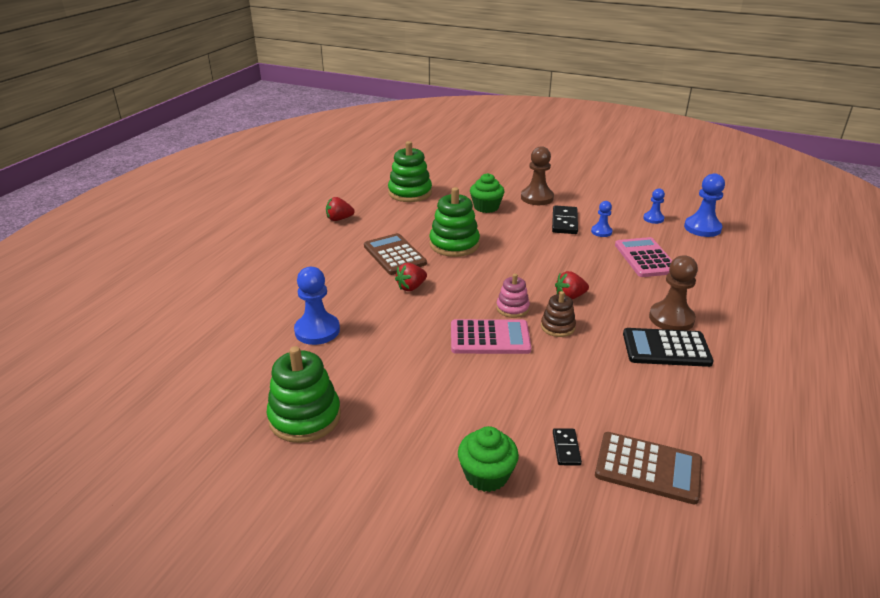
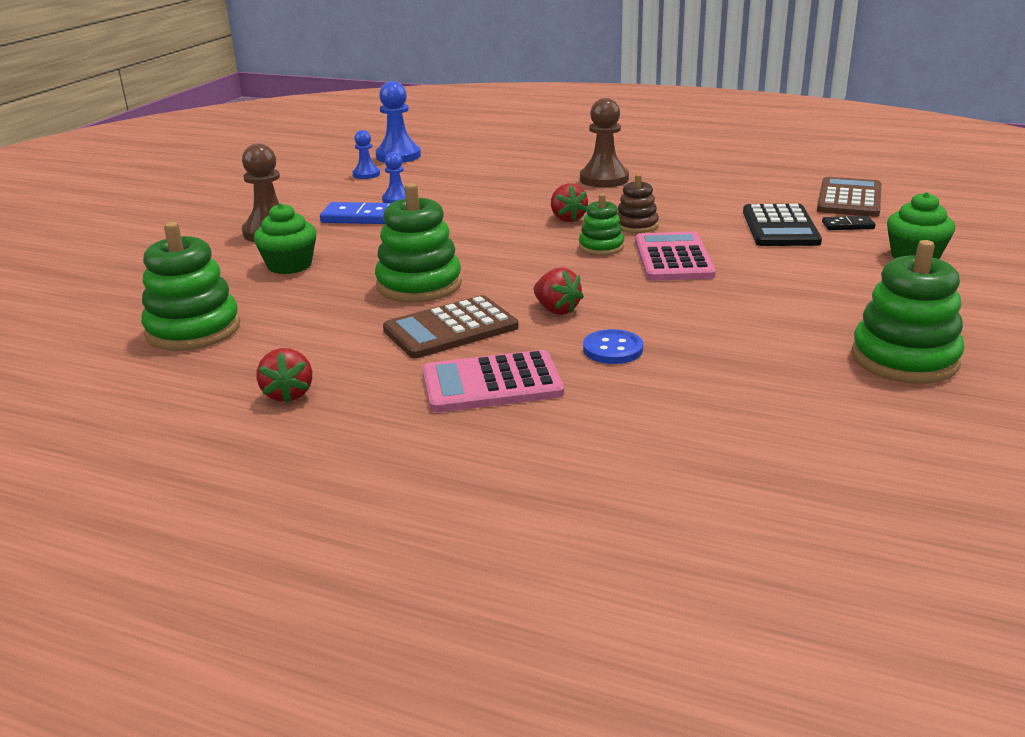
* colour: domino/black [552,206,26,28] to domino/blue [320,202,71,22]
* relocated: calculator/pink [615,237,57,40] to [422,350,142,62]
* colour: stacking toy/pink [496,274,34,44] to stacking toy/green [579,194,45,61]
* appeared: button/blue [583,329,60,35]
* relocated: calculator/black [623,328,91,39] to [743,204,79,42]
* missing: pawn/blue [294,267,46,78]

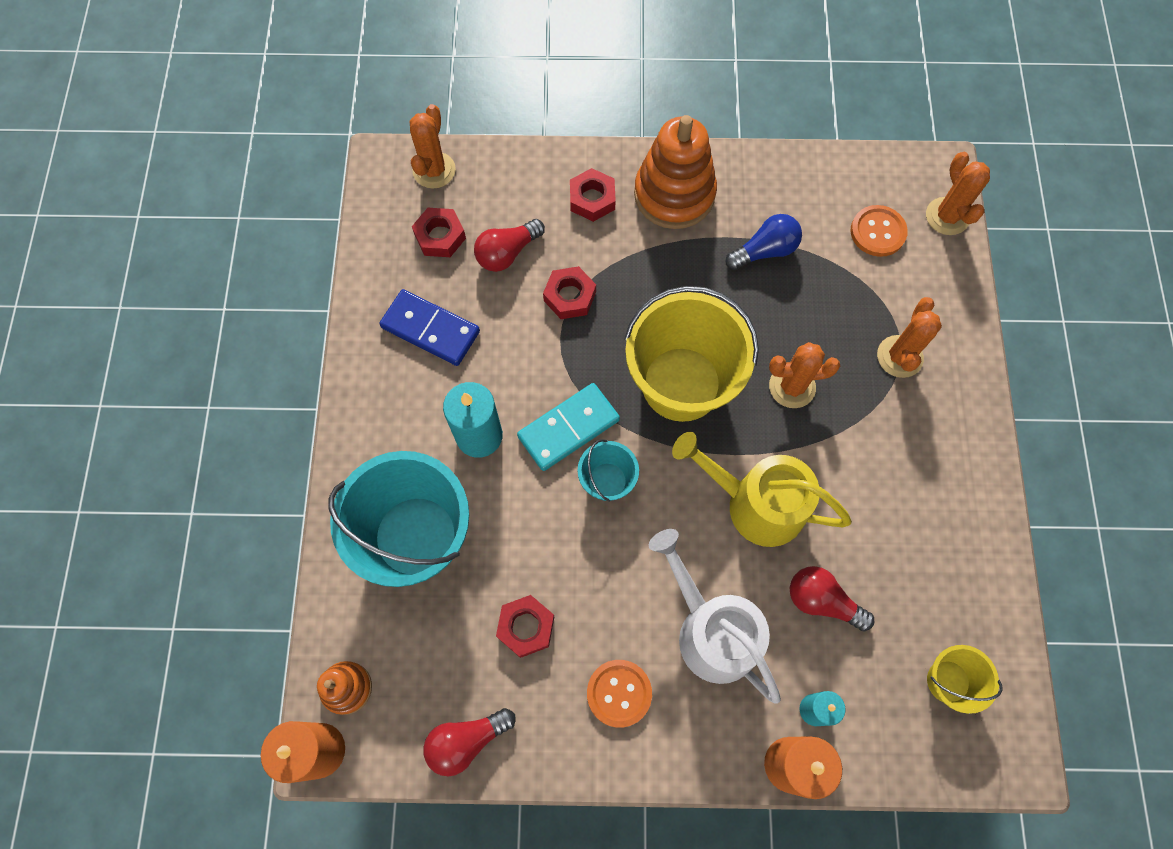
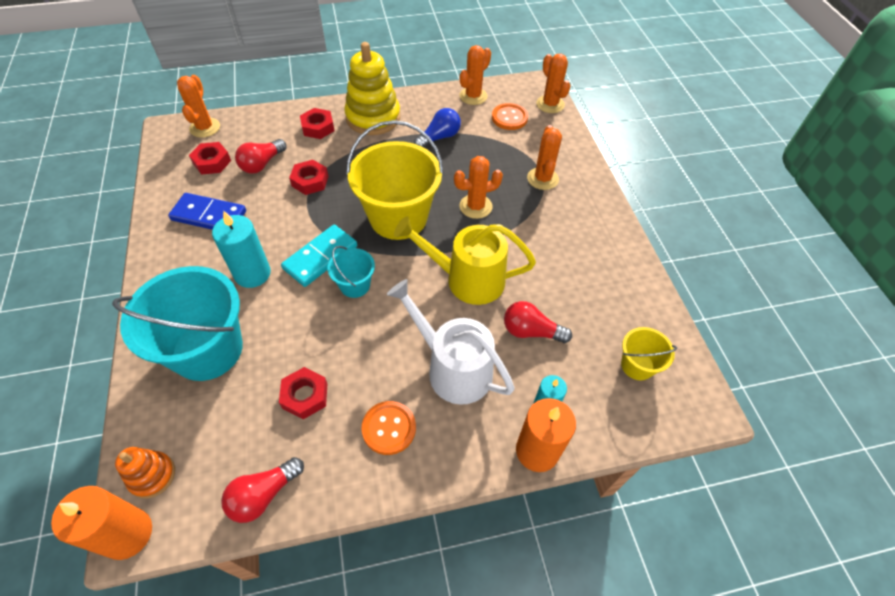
* colour: stacking toy/orange [634,115,83,114] to stacking toy/yellow [344,42,56,93]
* appeared: cactus/orange [459,45,32,60]

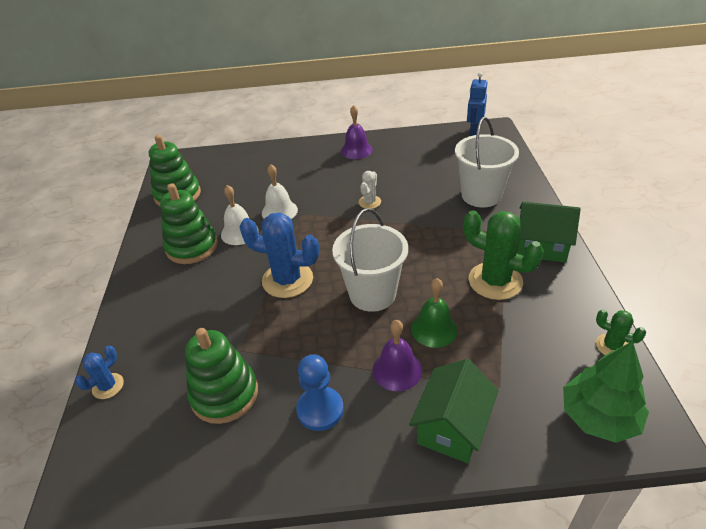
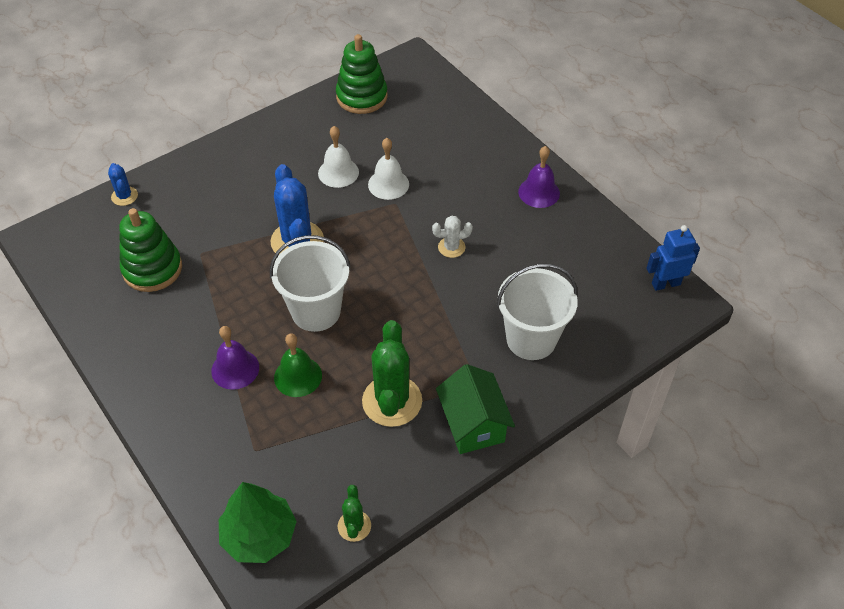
* spun: cactus/blue [75,345,49,54] = [108,163,30,43] 60 degrees clockwise
* missing: stacking toy/green [160,183,58,81]
* missing: pawn/blue [296,354,48,77]
* missing: house/green [409,359,89,104]

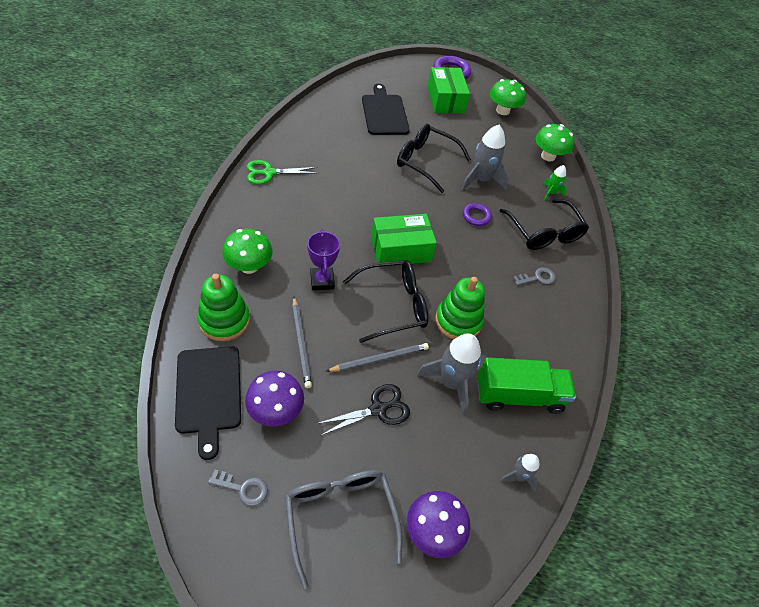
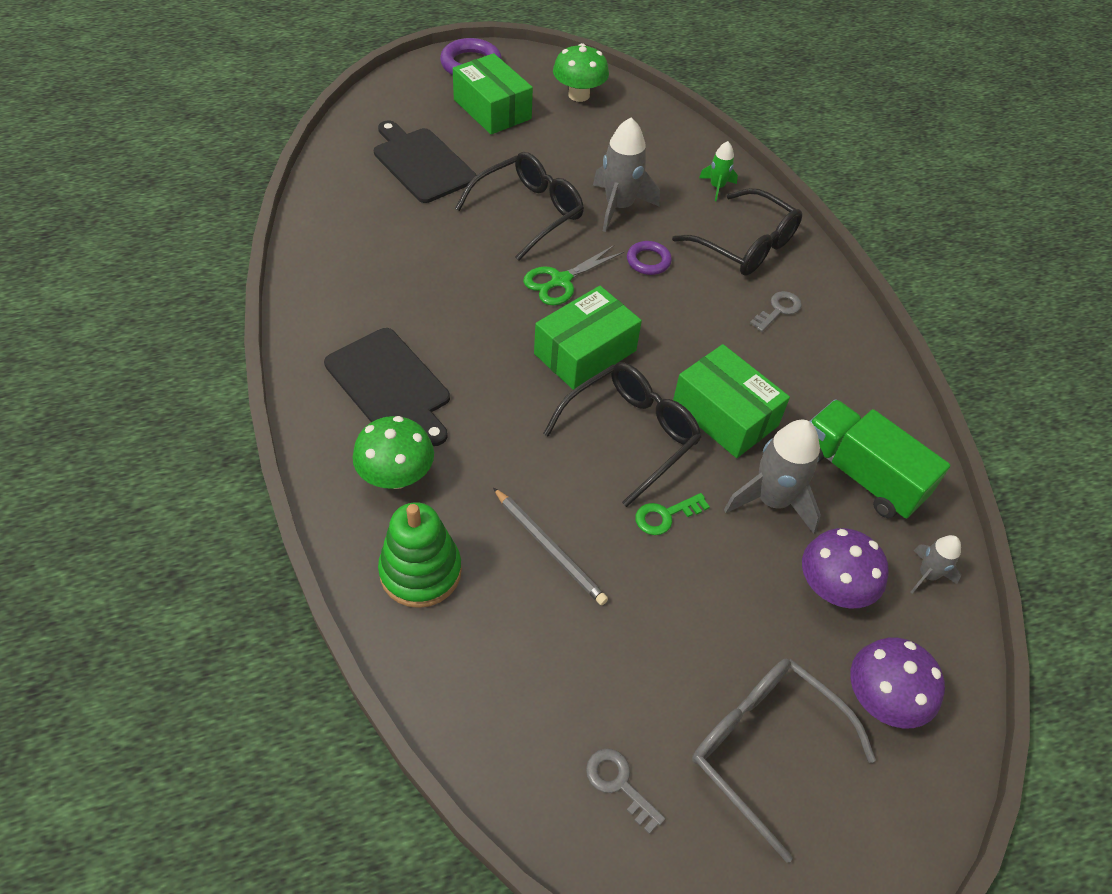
* relocated: cutting board/black [175,346,66,114] to [324,328,126,118]
* spun: glasses/black [397,124,74,69] = [455,152,129,109] 135 degrees clockwise
* relocated: scissors/green [246,160,71,24] to [523,245,101,61]
* spun: key/grey [208,470,60,36] = [586,749,80,85] 120 degrees counterclockwise
* exchanged: pencil/grey [326,343,103,29] to key/green [635,493,75,42]
* exchanged: stacking toy/green [435,277,50,62] to box/green [673,344,117,114]
* relocated: mushroom/purple [245,371,59,56] to [802,528,87,80]
* spun: truck/green [477,357,99,57] = [809,399,142,120] 105 degrees counterclockwise
* missing: trophy/purple [307,230,33,60]
* missing: scissors/black [316,384,94,52]
* missing: mushroom/green [535,124,39,38]

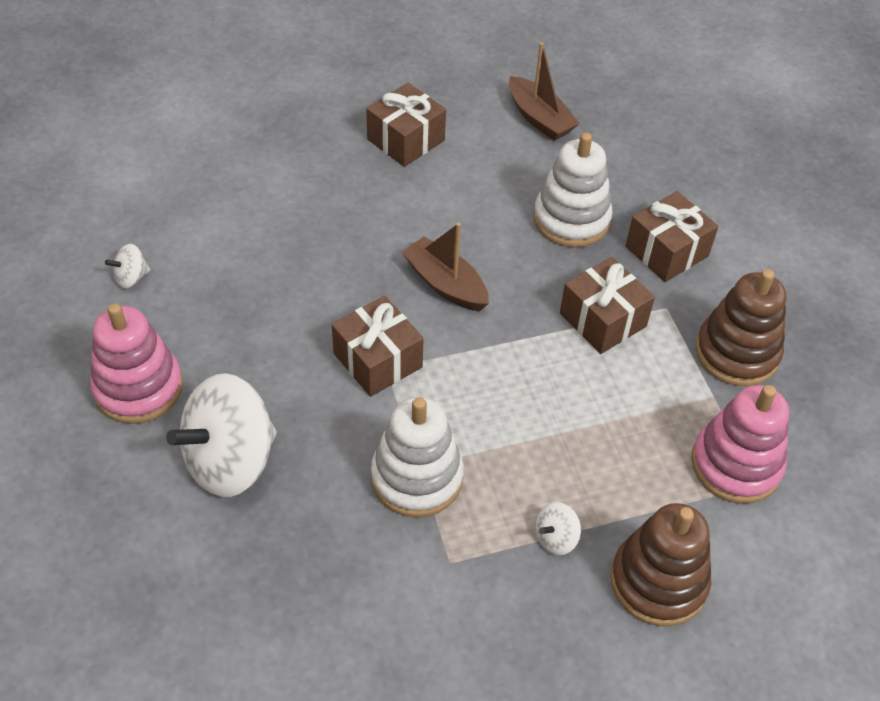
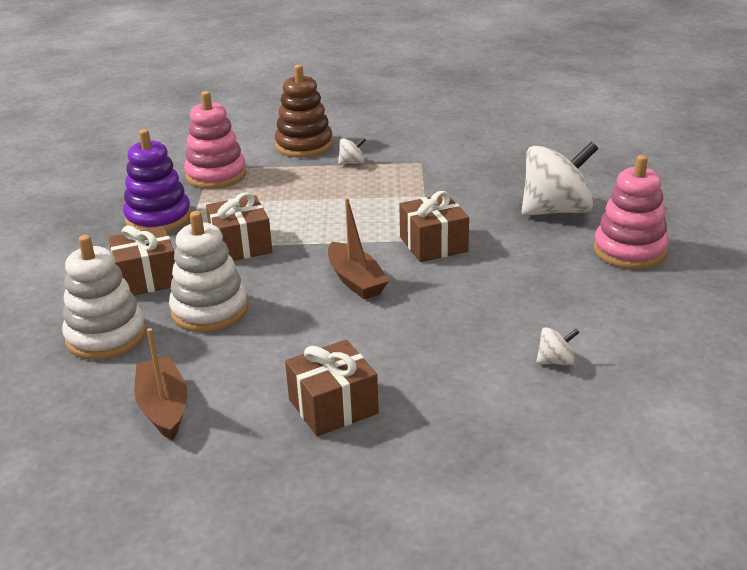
* relocated: stacking toy/white [371,397,93,121] to [62,235,84,125]
* colour: stacking toy/brown [695,269,91,117] to stacking toy/purple [123,129,68,103]
* relocated: spinning top/white [105,244,46,44] to [536,327,43,39]

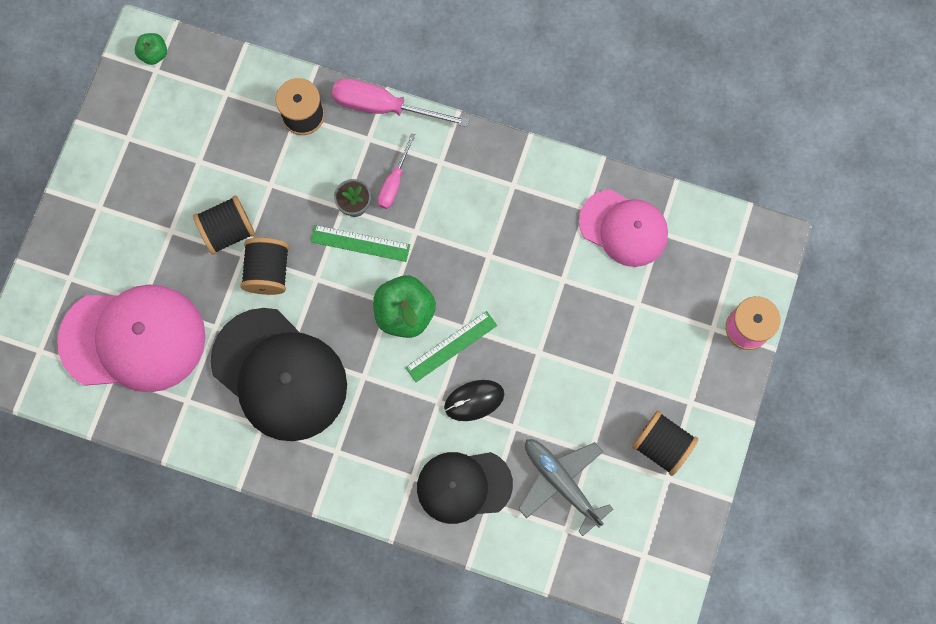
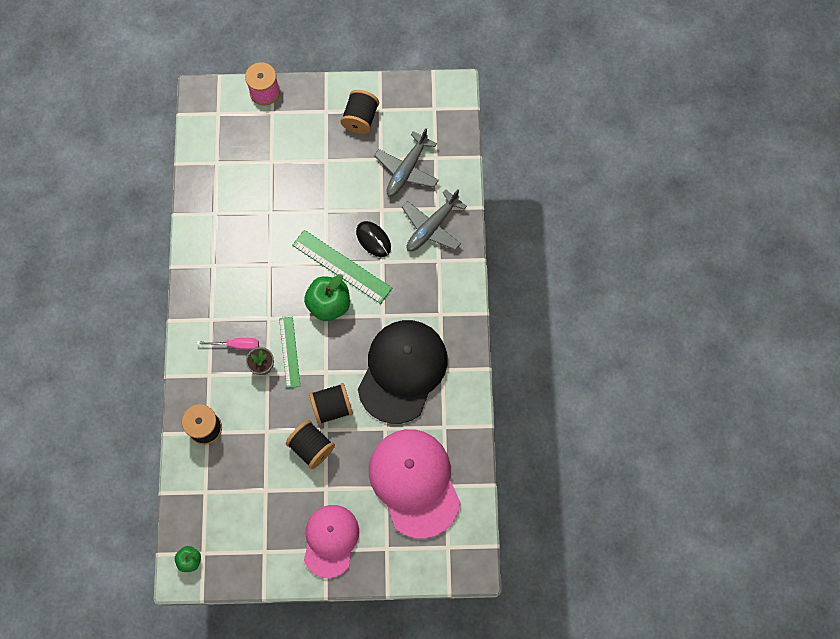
* size: ruler/green [405,311,92,71] = [292,230,100,74] x1.53
* relocated: cap/pink [579,190,89,77] to [304,505,55,73]
* exchanged: cap/black [417,452,96,72] to plane/grey [402,189,65,63]
* missing: screwdriver/pink [332,78,137,49]

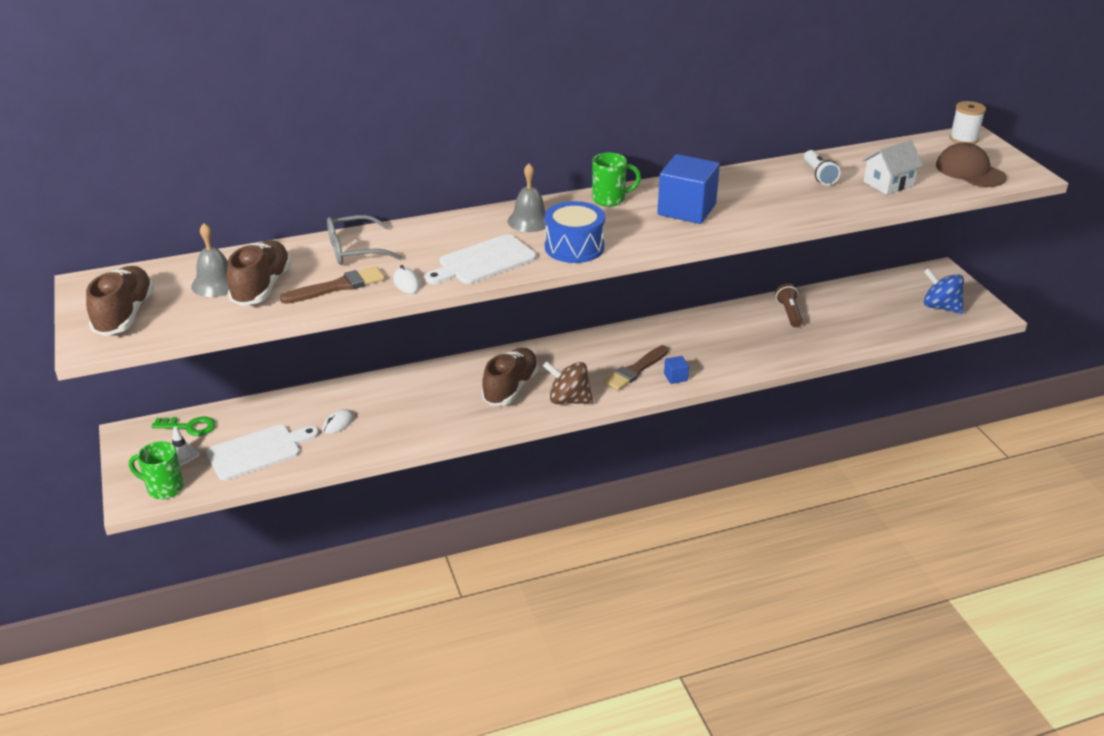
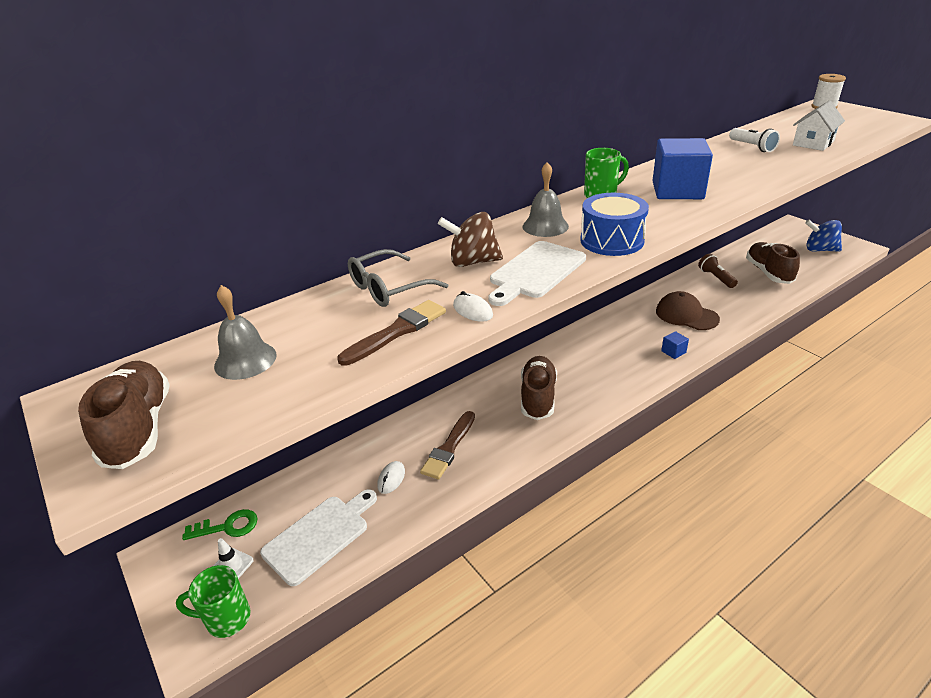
* relocated: brush/brown [604,345,64,46] to [420,411,55,68]
* relocated: spinning top/brown [543,361,51,43] to [438,212,65,55]
* relocated: cap/brown [936,142,71,45] to [656,291,64,39]
* relocated: shoe/brown [227,240,65,66] to [746,242,54,42]

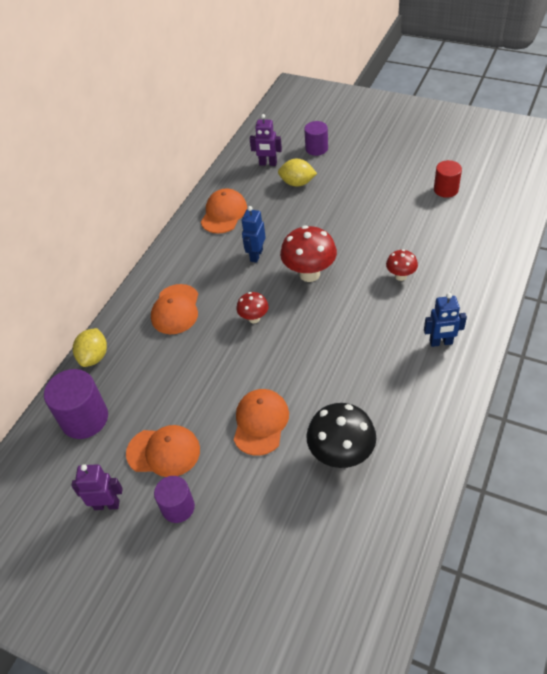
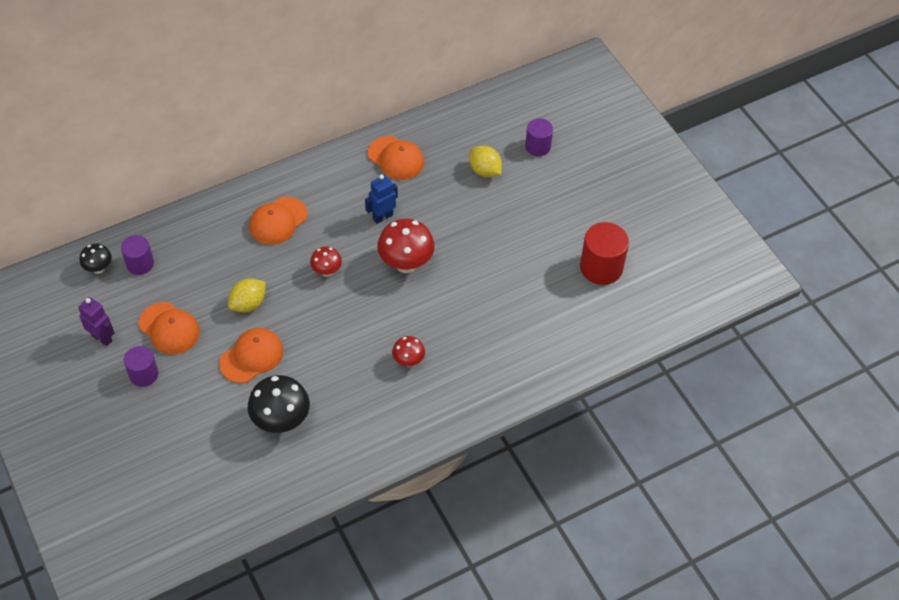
* appeared: mushroom/black [79,244,33,30]
* size: cylinder/purple [44,369,64,70] = [121,235,33,40] x0.63
* relocated: lemon/yellow [73,328,34,39] to [228,278,38,34]
* spun: cap/orange [201,189,46,45] = [368,136,56,44] 75 degrees clockwise
* relocated: mushroom/red [386,249,32,32] to [392,336,33,31]
* size: cylinder/red [434,160,28,38] = [580,222,49,63] x1.58
* missing: robot/purple [249,114,33,52]
* missing: robot/blue [424,293,43,54]

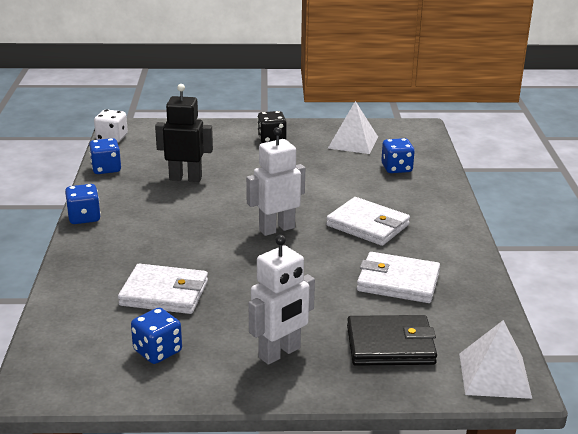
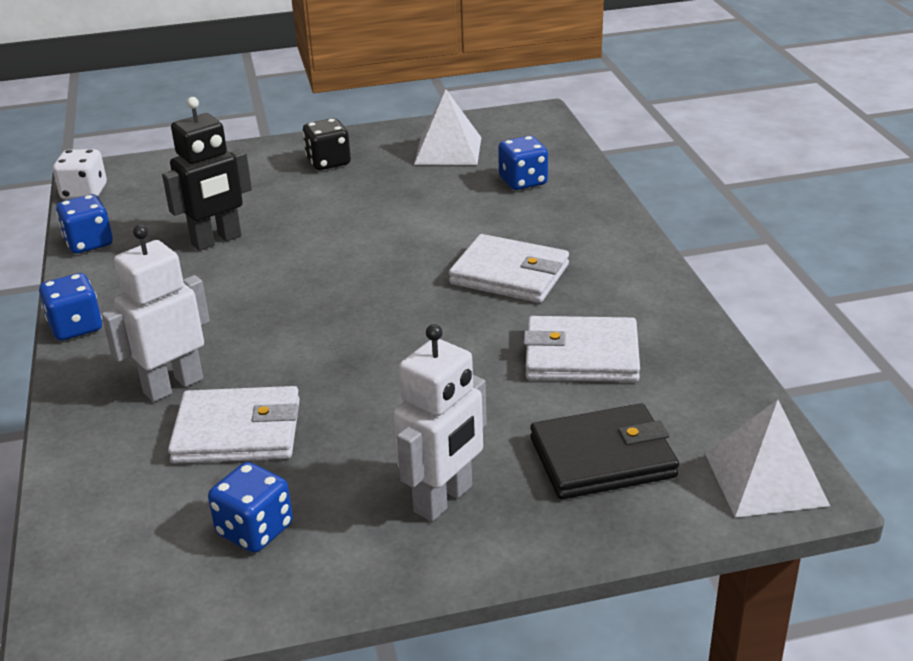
* relocated: robot/white [246,127,59,109] to [101,225,109,177]
* spun: robot/black [155,84,58,98] = [162,97,90,154] 150 degrees clockwise

